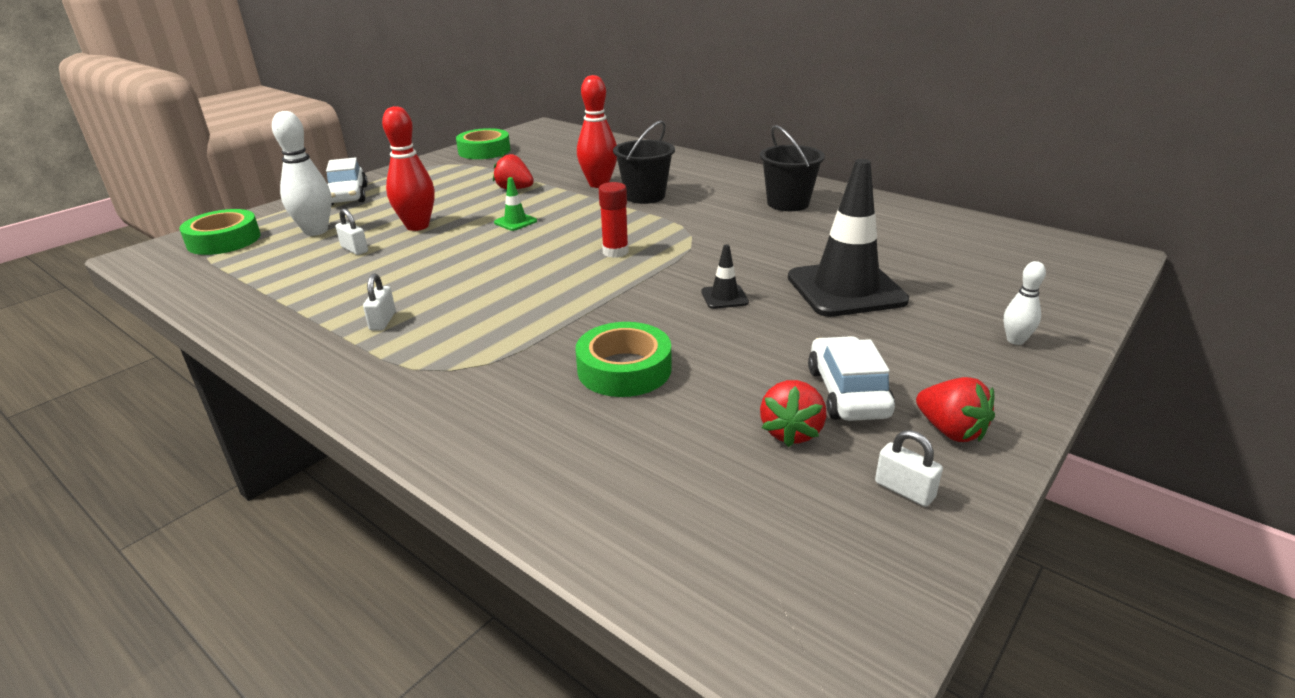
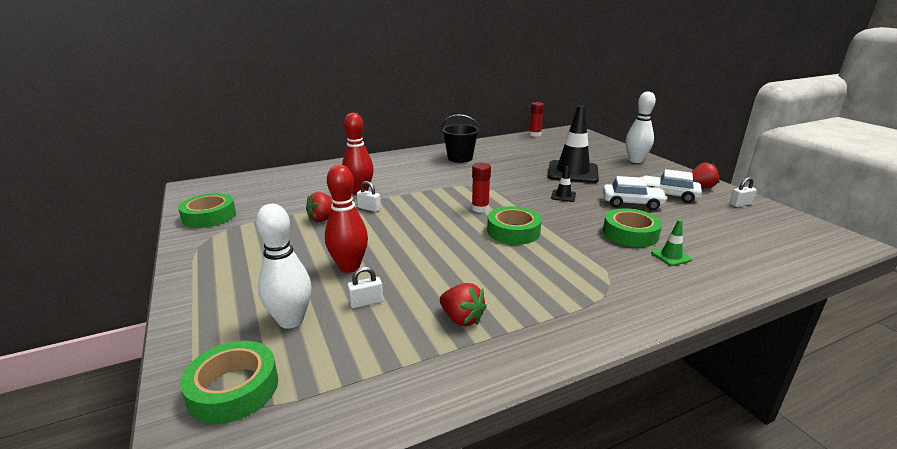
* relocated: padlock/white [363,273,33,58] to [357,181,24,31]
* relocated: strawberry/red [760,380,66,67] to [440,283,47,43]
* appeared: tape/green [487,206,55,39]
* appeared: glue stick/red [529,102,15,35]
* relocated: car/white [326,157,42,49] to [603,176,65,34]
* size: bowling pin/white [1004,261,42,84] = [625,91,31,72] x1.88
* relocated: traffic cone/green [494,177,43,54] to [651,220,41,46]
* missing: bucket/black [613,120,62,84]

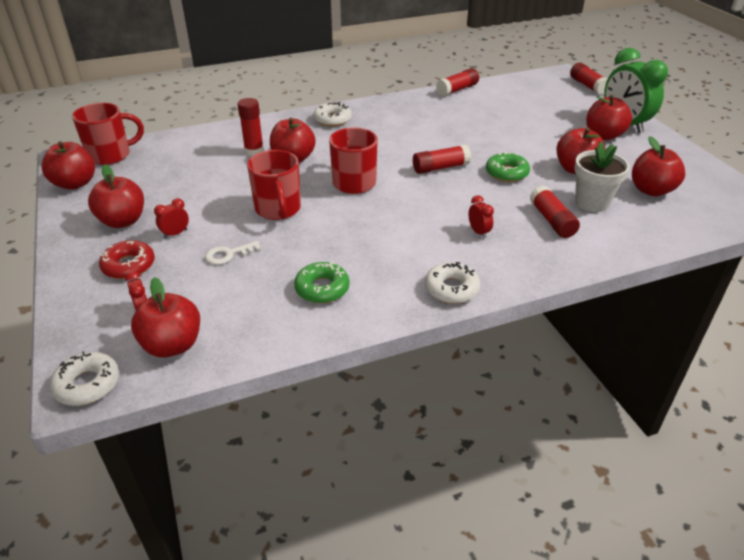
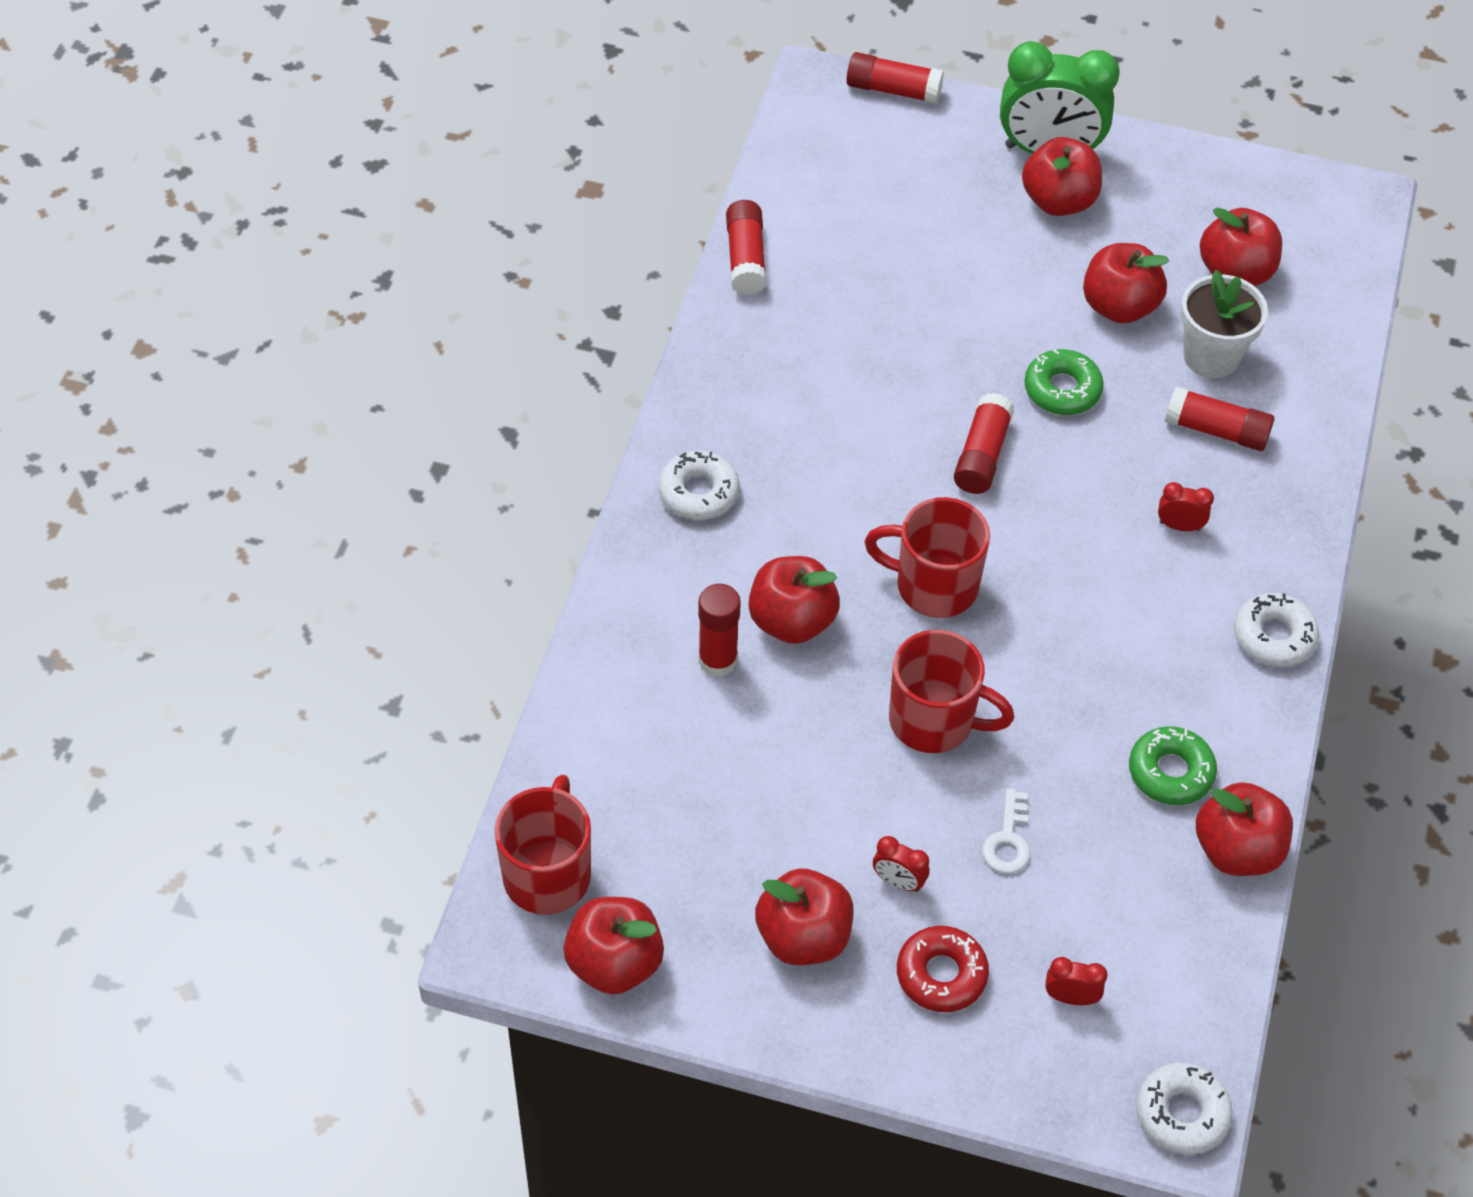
* spun: clock/red [154,198,35,40] = [873,836,57,56] 60 degrees counterclockwise
* relocated: apple/red [131,277,69,81] to [1196,782,97,94]

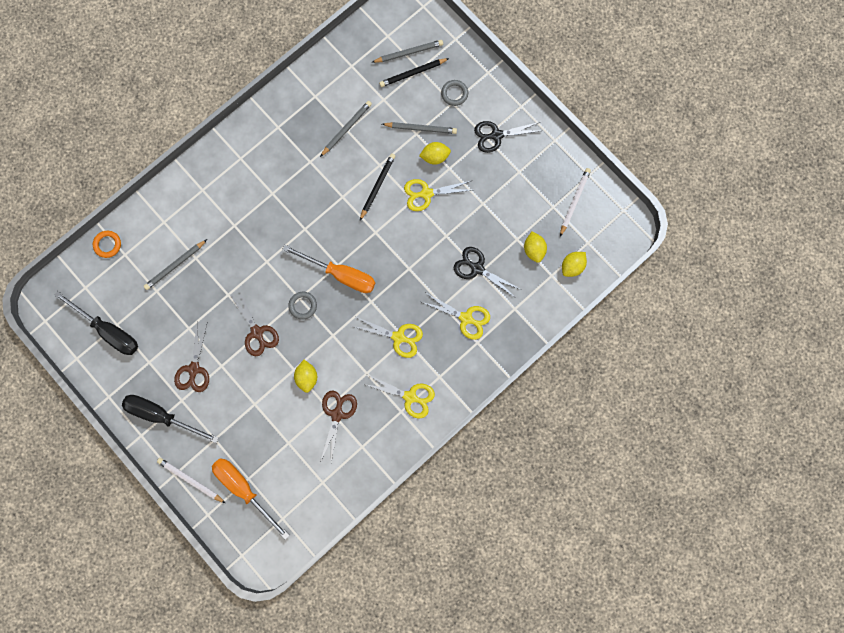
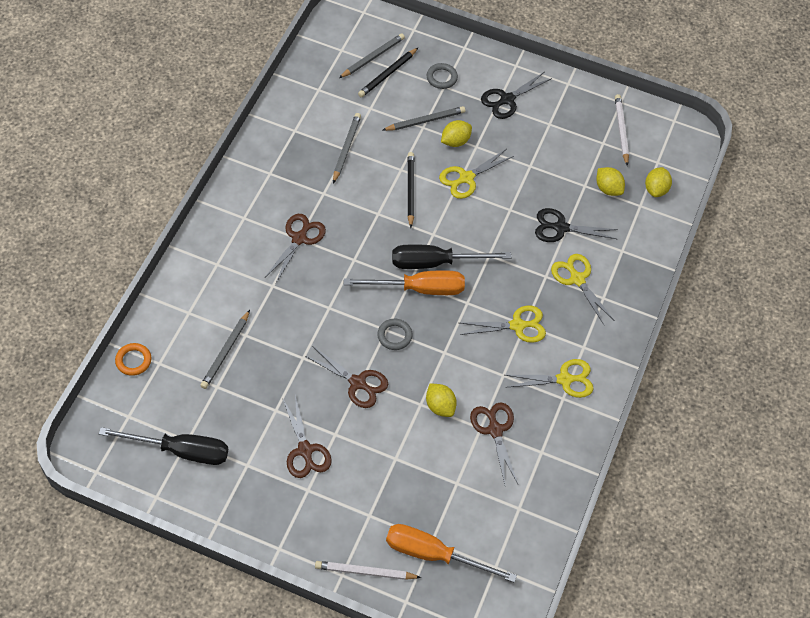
* appeared: scissors/brown [265,214,61,69]
* relocated: screwdriver/black [122,395,97,48] to [392,244,119,25]
* spun: scissors/yellow [422,293,68,47] = [551,254,64,71] 120 degrees counterclockwise

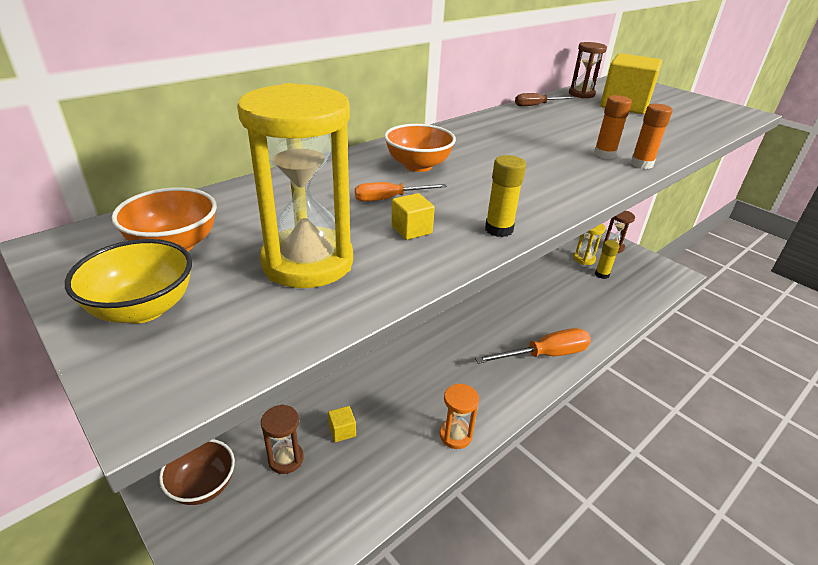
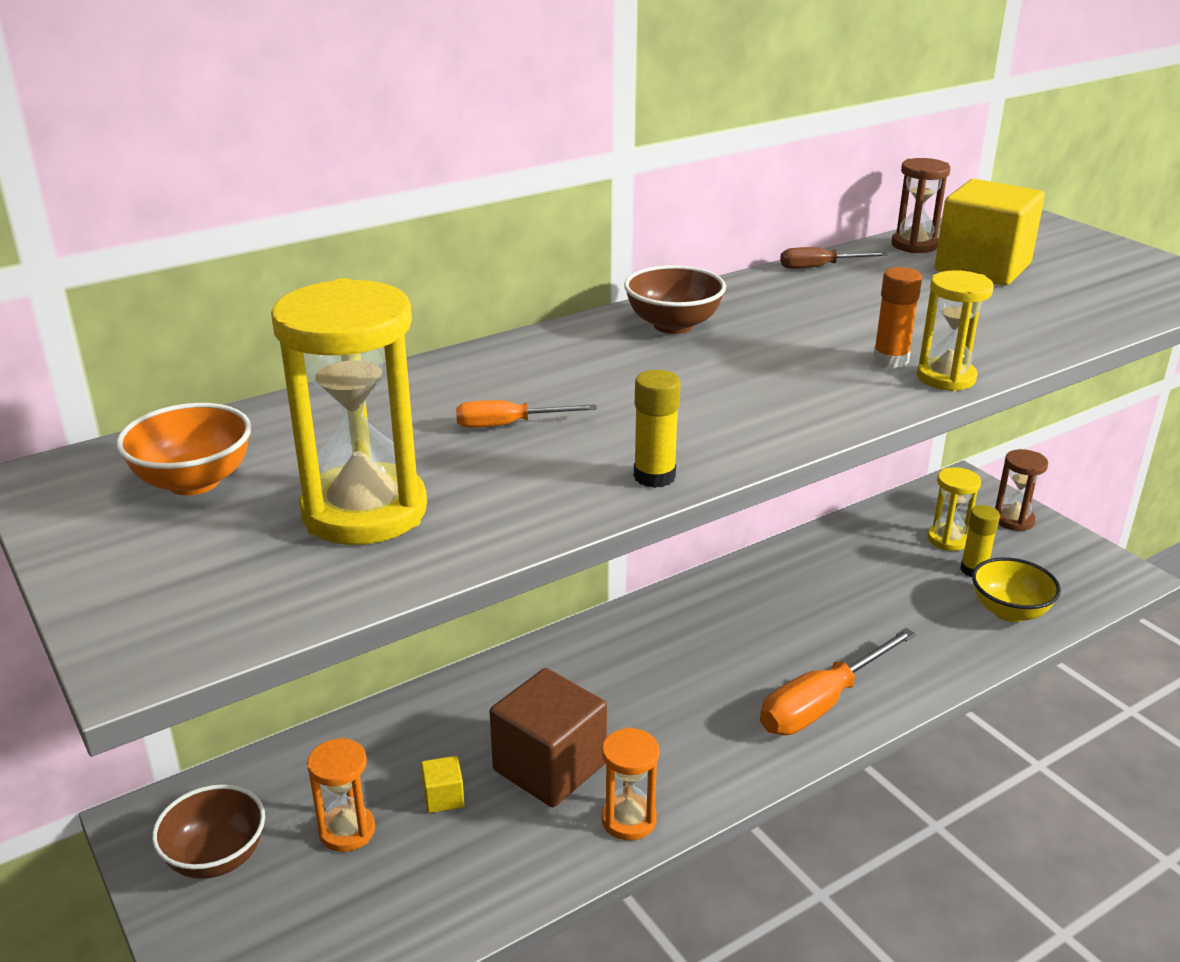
* colour: hourglass/brown [261,404,43,70] to hourglass/orange [307,738,68,114]
* appeared: cube/brown [490,668,117,139]
* appeared: bowl/brown [624,265,102,69]
* spun: screwdriver/orange [475,328,116,36] = [760,628,156,107] 150 degrees clockwise
* exchanged: glue stick/orange [630,104,43,65] to hourglass/yellow [917,270,77,121]
* relocated: bowl/yellow [65,239,127,85] to [972,557,89,65]
* missing: bowl/orange [384,124,72,48]
* missing: cube/yellow [391,193,44,47]

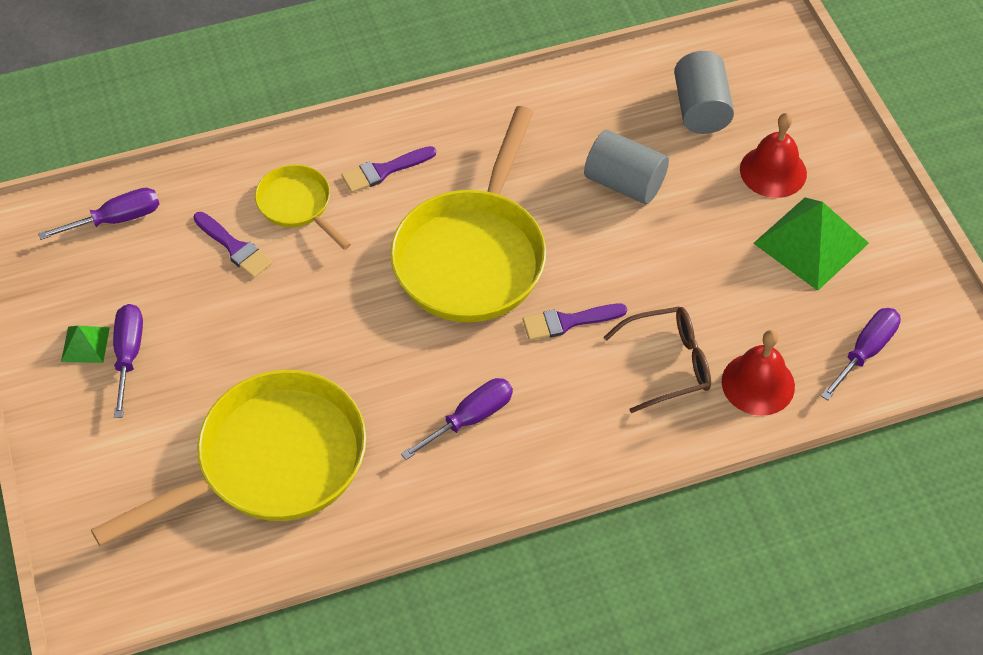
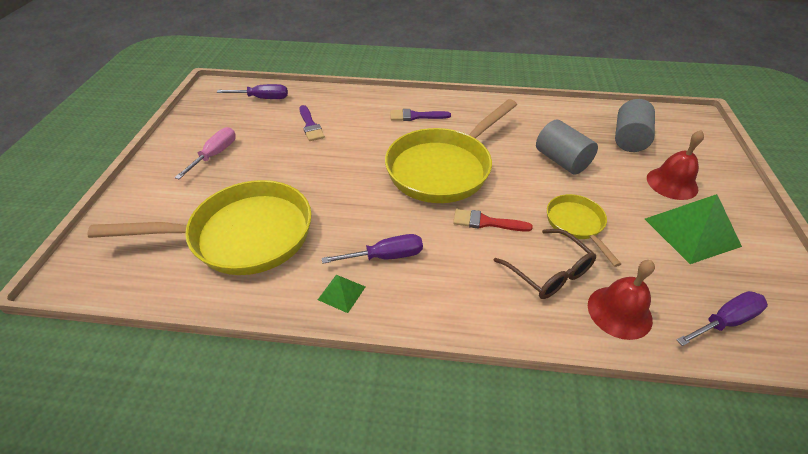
* colour: screwdriver/purple [113,304,30,114] to screwdriver/pink [174,127,62,52]
* relocated: pyramid/green [61,326,49,37] to [318,275,47,38]
* colour: brush/purple [523,304,104,37] to brush/red [453,209,80,23]
* spun: glasses/brown [604,307,107,106] = [494,229,102,70] 45 degrees clockwise
* relocated: pan/yellow [255,165,96,85] to [547,194,74,73]

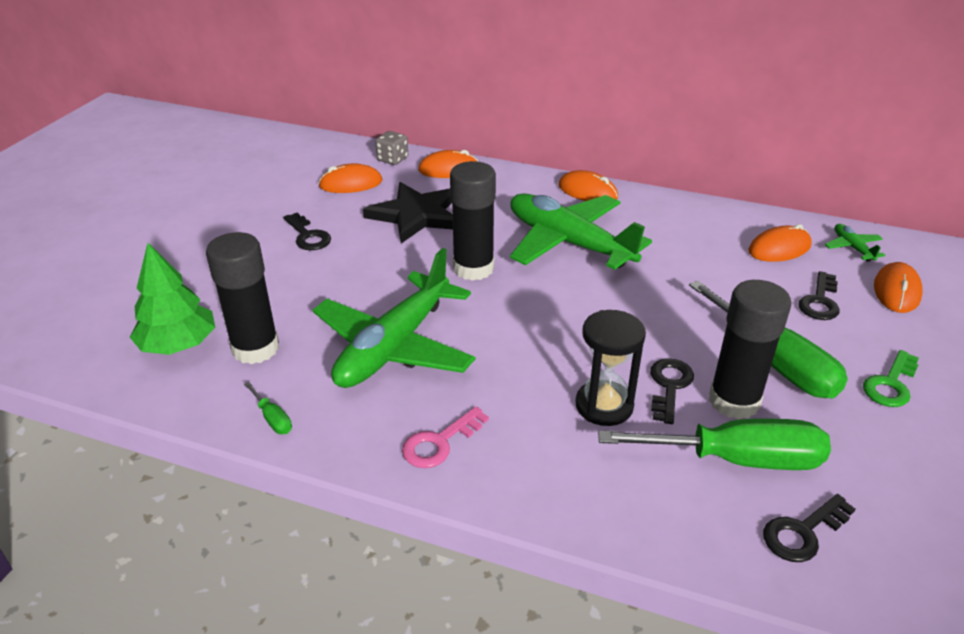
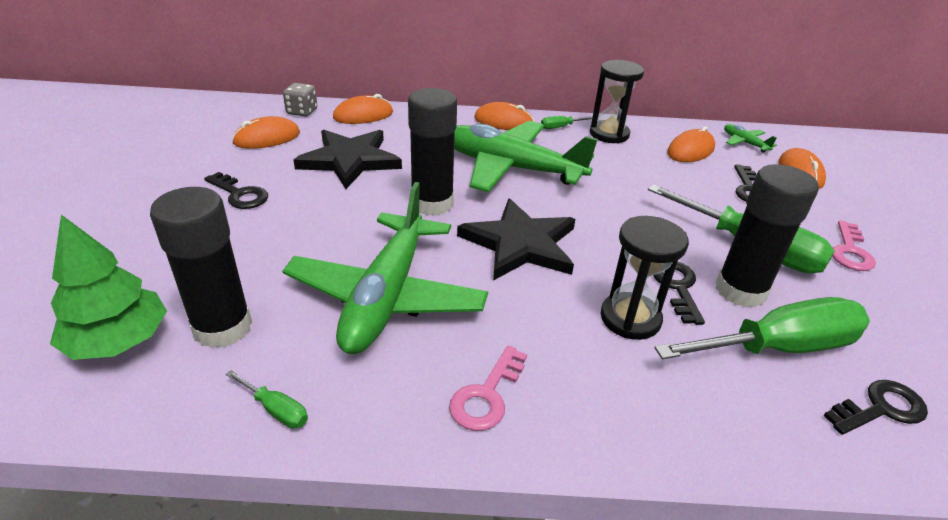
* appeared: star/black [457,199,118,82]
* appeared: screwdriver/green [541,116,51,13]
* appeared: hourglass/black [590,60,54,83]
* spun: key/black [763,494,92,68] = [824,380,104,55] 150 degrees counterclockwise
* colour: key/green [863,350,56,57] to key/pink [832,220,44,51]

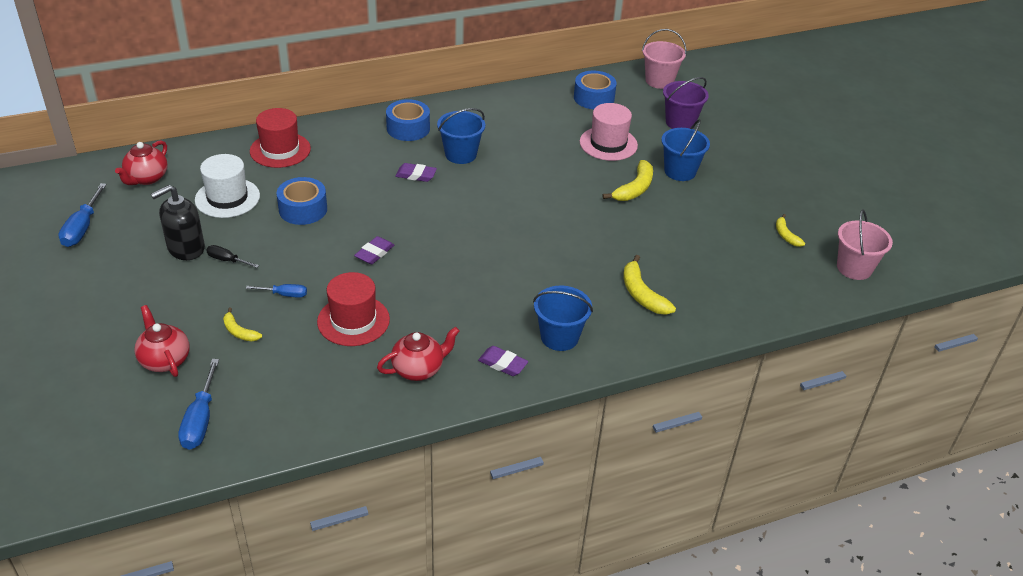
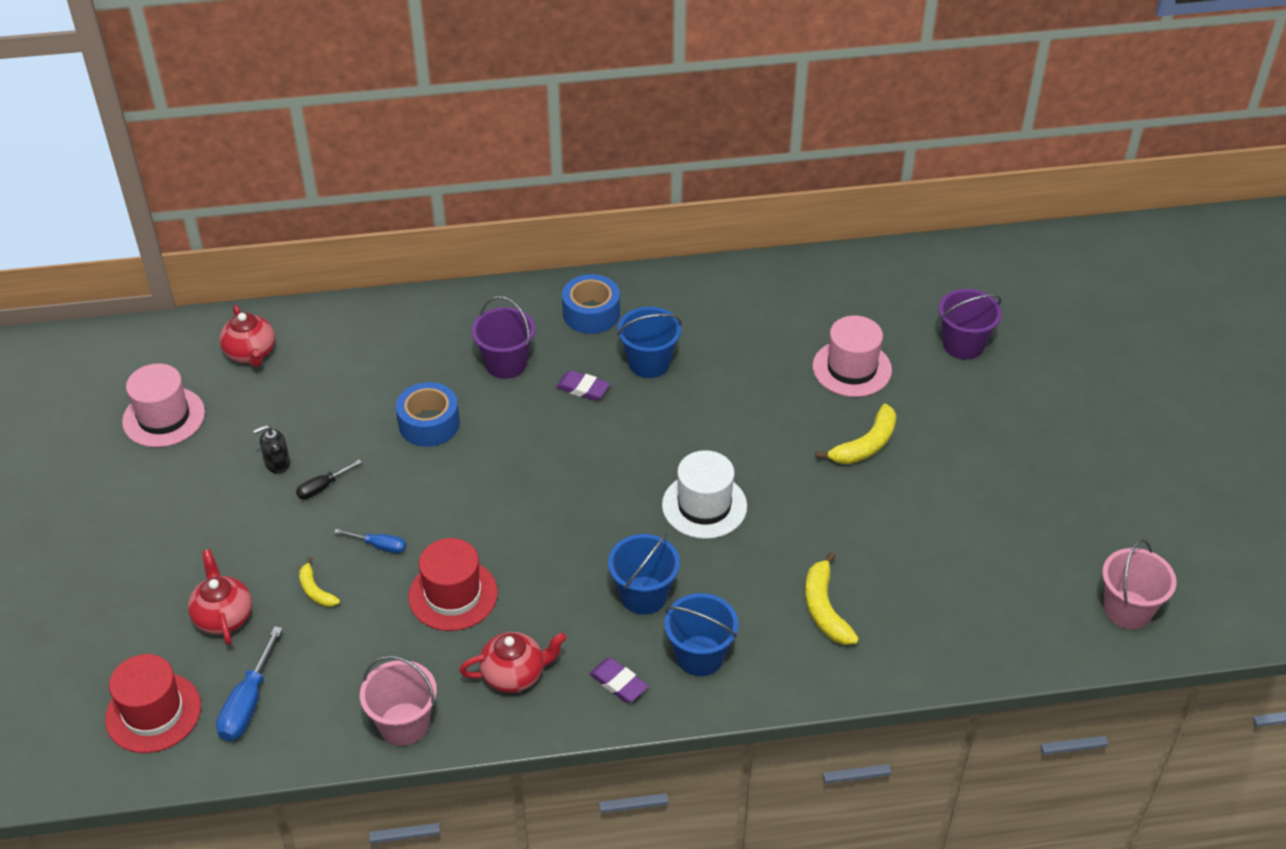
* relocated: hat/red [250,108,61,60] to [105,654,96,99]
* exchanged: screwdriver/blue [58,183,49,64] to hat/pink [122,363,83,84]
* spun: teapot/red [115,140,53,45] = [219,305,56,62] 60 degrees counterclockwise
* size: soap dispenser/black [151,185,54,75] = [253,425,37,49] x0.58
* spun: screwdriver/black [206,245,53,23] = [296,459,66,40] 75 degrees counterclockwise
* relocated: bucket/pink [642,29,45,60] to [360,656,77,90]
* appeared: bucket/purple [472,296,63,83]
* relocated: bucket/blue [661,119,49,62] to [608,533,72,82]
* relocated: hat/white [195,154,65,64] to [662,450,85,89]
* missing: eraser/purple [354,236,40,28]
* missing: tape/blue [574,71,43,38]
* missing: banana/yellow [776,214,29,33]

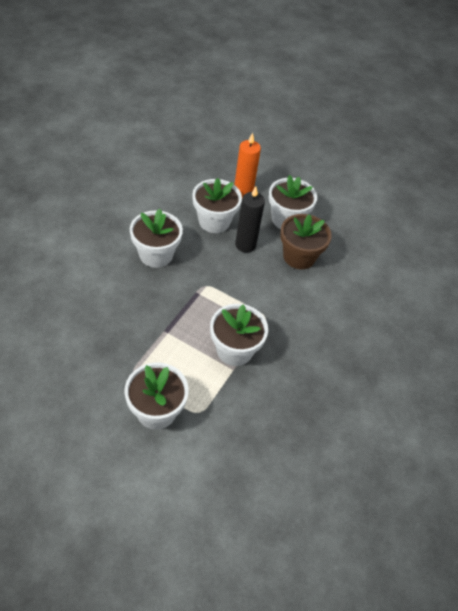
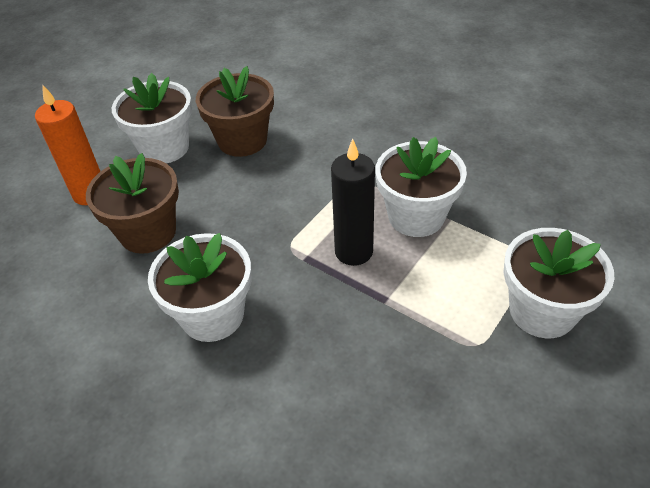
* colour: flower pot/white [192,178,50,55] to flower pot/brown [86,153,93,101]
* relocated: candle/black [235,186,30,67] to [331,139,44,127]

